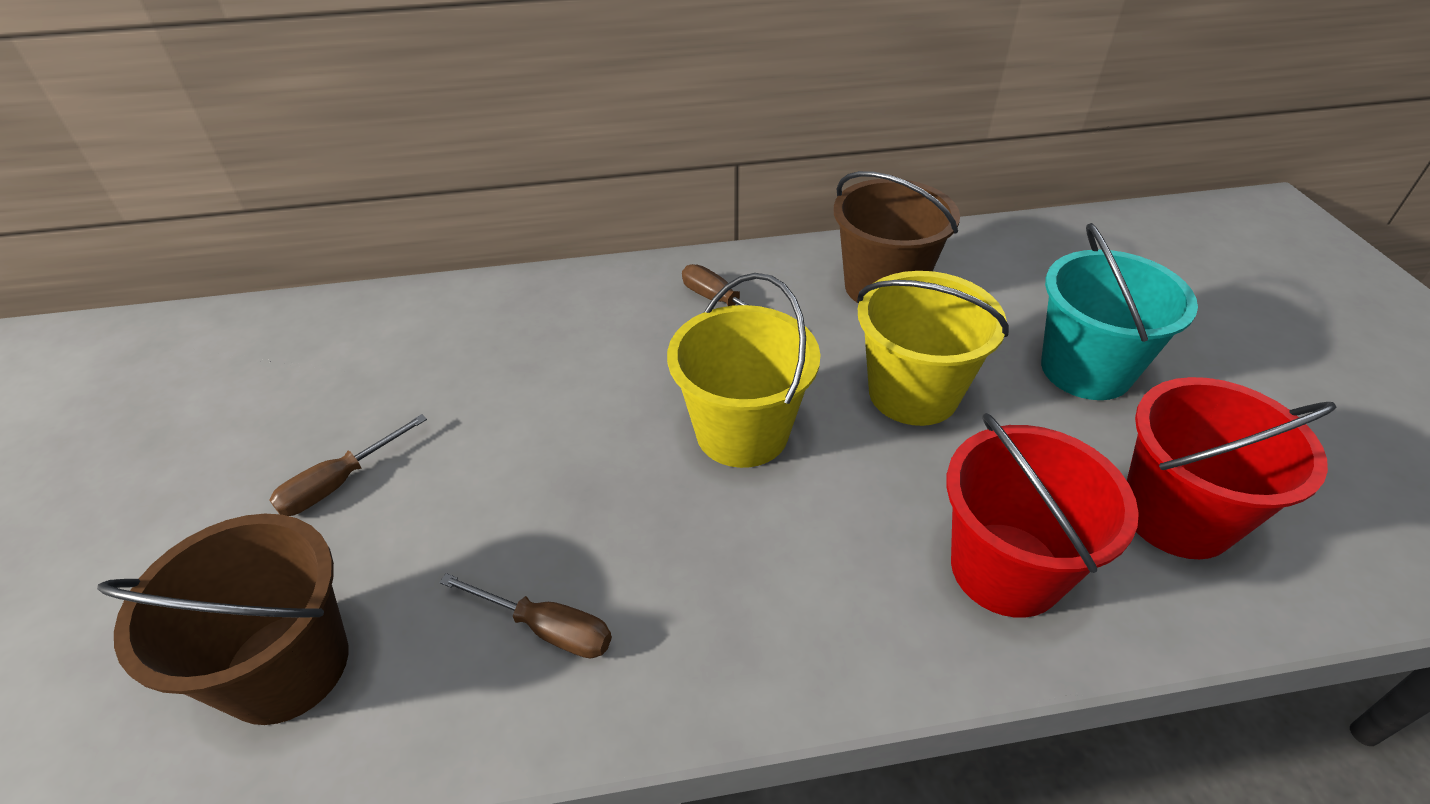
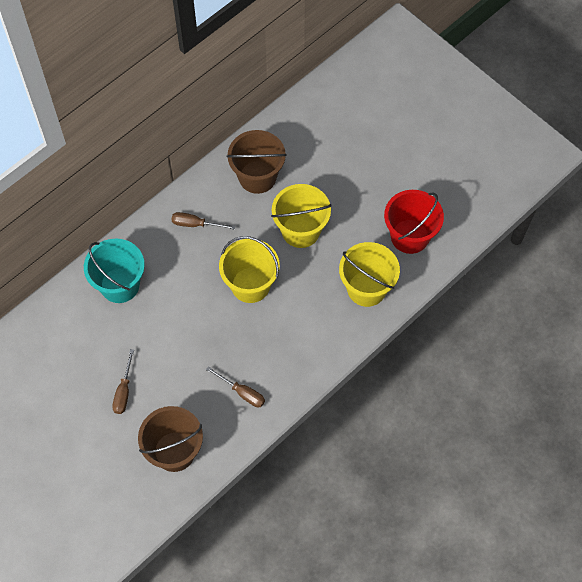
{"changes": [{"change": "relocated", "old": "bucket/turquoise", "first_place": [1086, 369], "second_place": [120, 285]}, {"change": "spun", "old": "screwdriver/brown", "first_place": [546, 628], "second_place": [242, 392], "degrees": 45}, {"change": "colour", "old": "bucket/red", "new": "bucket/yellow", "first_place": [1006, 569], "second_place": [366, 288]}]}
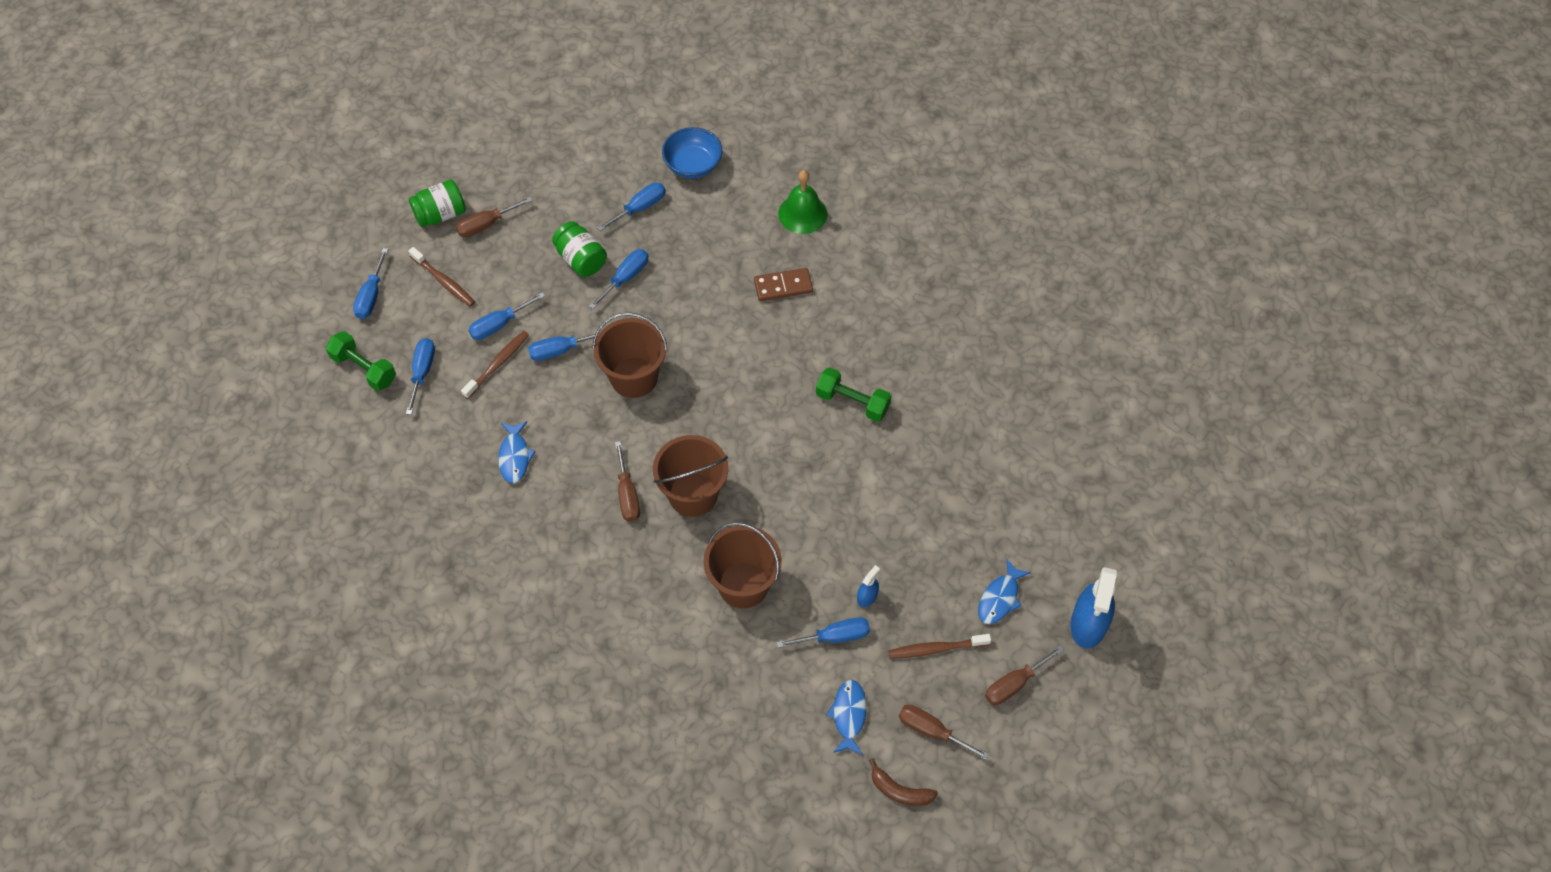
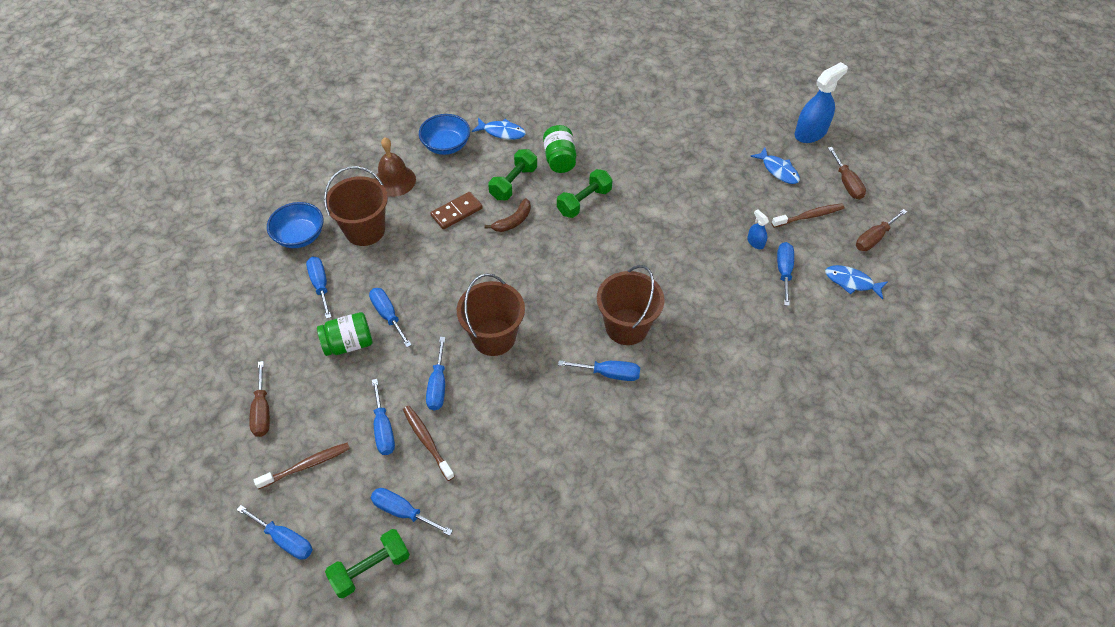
{"changes": [{"change": "relocated", "old": "bucket/brown", "first_place": [743, 585], "second_place": [365, 230]}, {"change": "colour", "old": "bell/green", "new": "bell/brown", "first_place": [802, 214], "second_place": [394, 180]}, {"change": "appeared", "new": "bowl/blue", "second_place": [446, 145]}, {"change": "spun", "old": "domino/brown", "first_place": [783, 286], "second_place": [457, 212], "degrees": 45}, {"change": "relocated", "old": "fish/blue", "first_place": [515, 457], "second_place": [502, 132]}, {"change": "relocated", "old": "banana/brown", "first_place": [899, 790], "second_place": [513, 221]}, {"change": "appeared", "new": "dumbbell/green", "second_place": [513, 183]}, {"change": "relocated", "old": "jar/green", "first_place": [440, 214], "second_place": [559, 159]}, {"change": "colour", "old": "screwdriver/brown", "new": "screwdriver/blue", "first_place": [627, 495], "second_place": [609, 373]}, {"change": "spun", "old": "toothbrush/brown", "first_place": [936, 649], "second_place": [809, 216], "degrees": -120}, {"change": "spun", "old": "spray bottle/blue", "first_place": [1088, 624], "second_place": [810, 133], "degrees": -75}]}
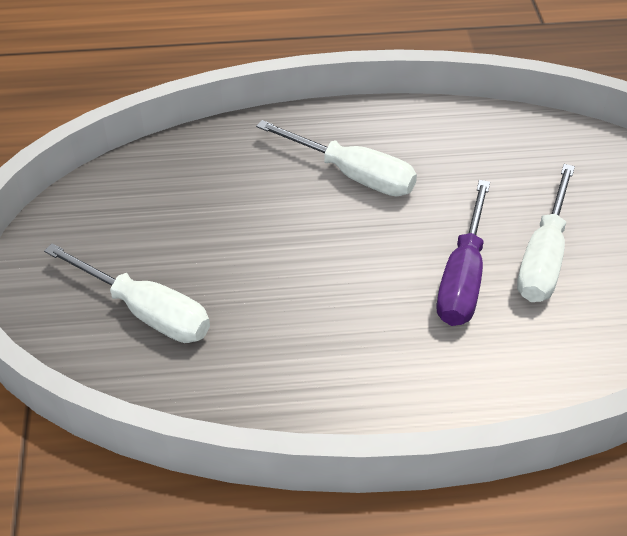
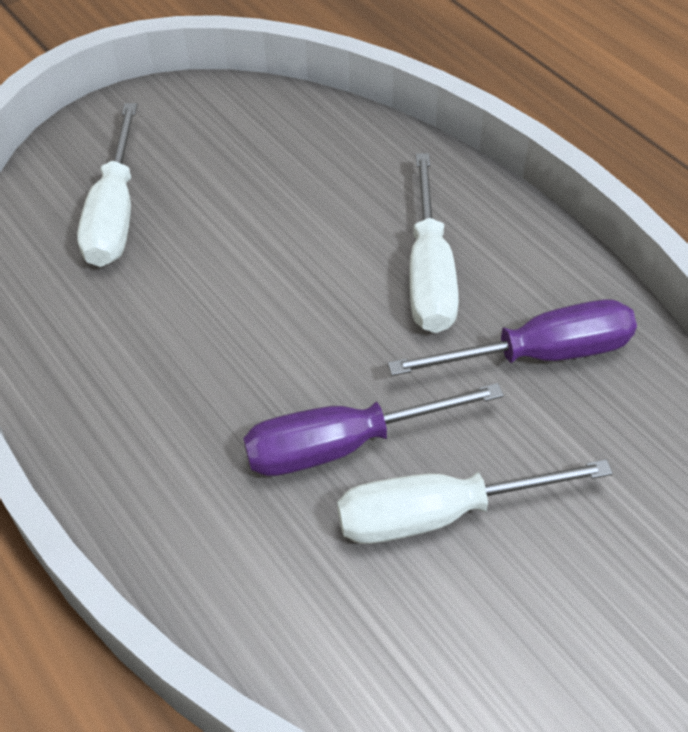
{"changes": [{"change": "appeared", "new": "screwdriver/purple", "second_place": [539, 354]}]}
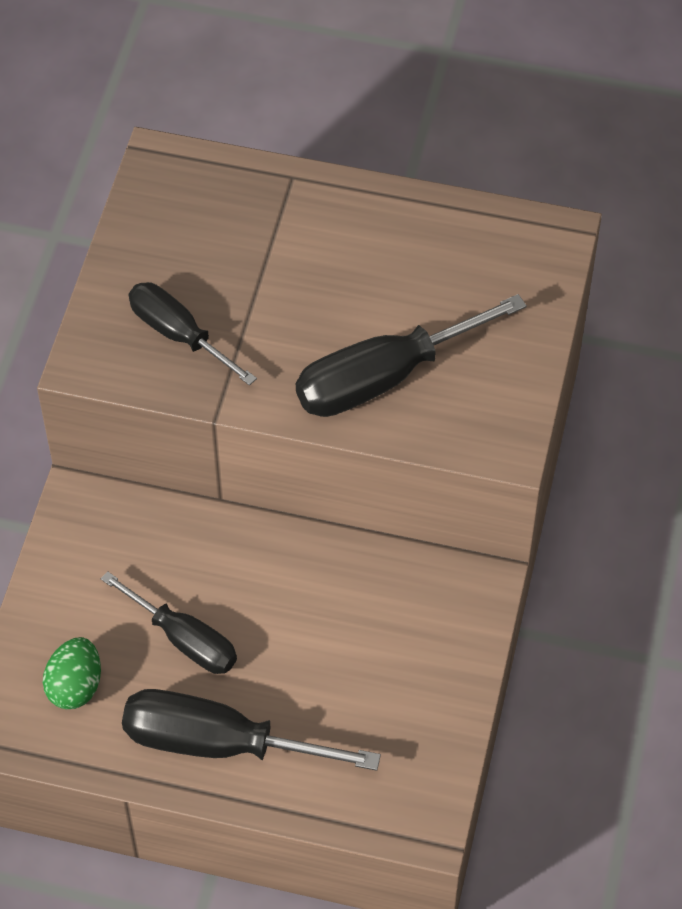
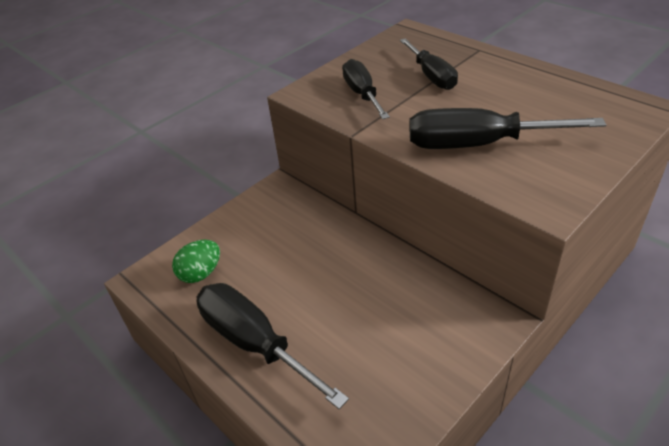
{"changes": [{"change": "relocated", "old": "screwdriver/black", "first_place": [184, 640], "second_place": [431, 76]}]}
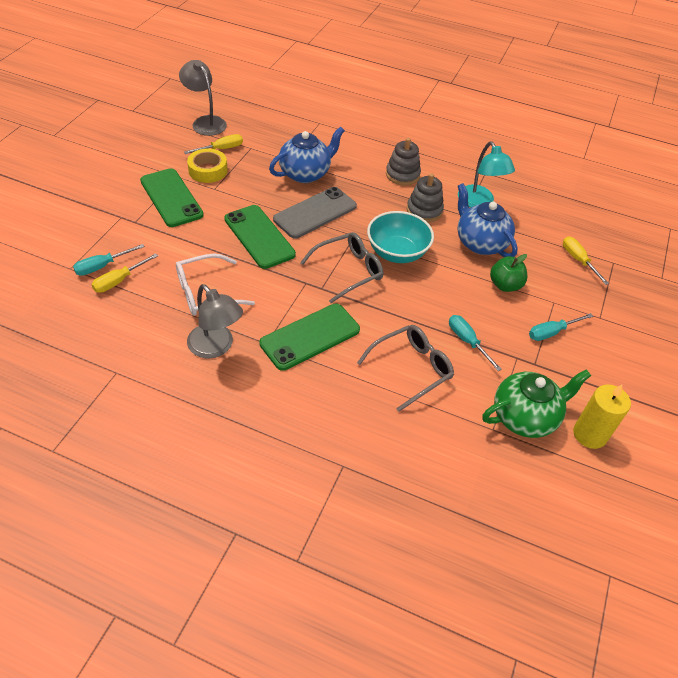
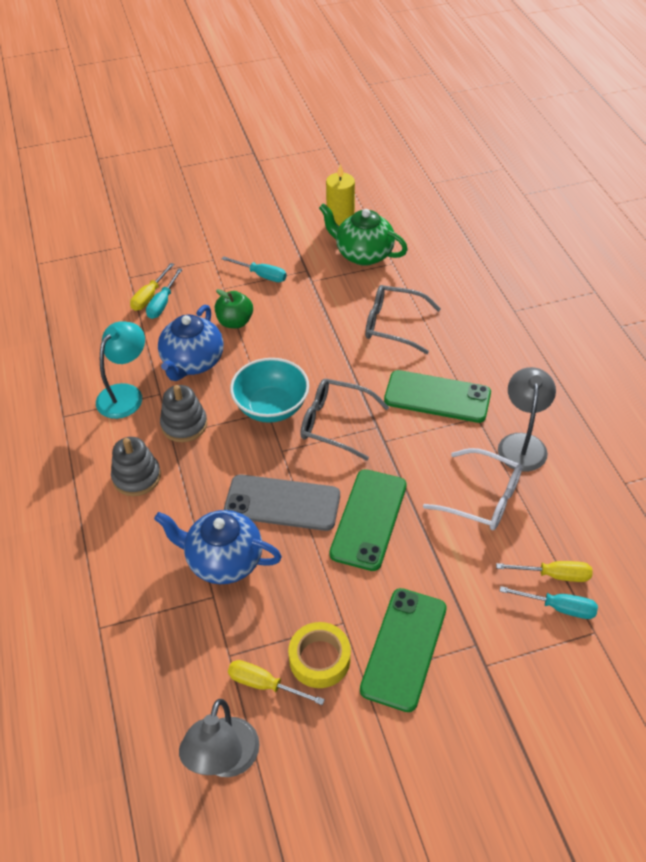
{"changes": [{"change": "relocated", "old": "screwdriver/turquoise", "first_place": [467, 341], "second_place": [163, 303]}]}
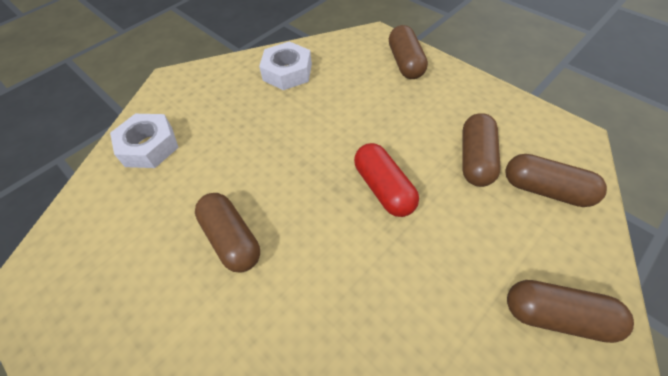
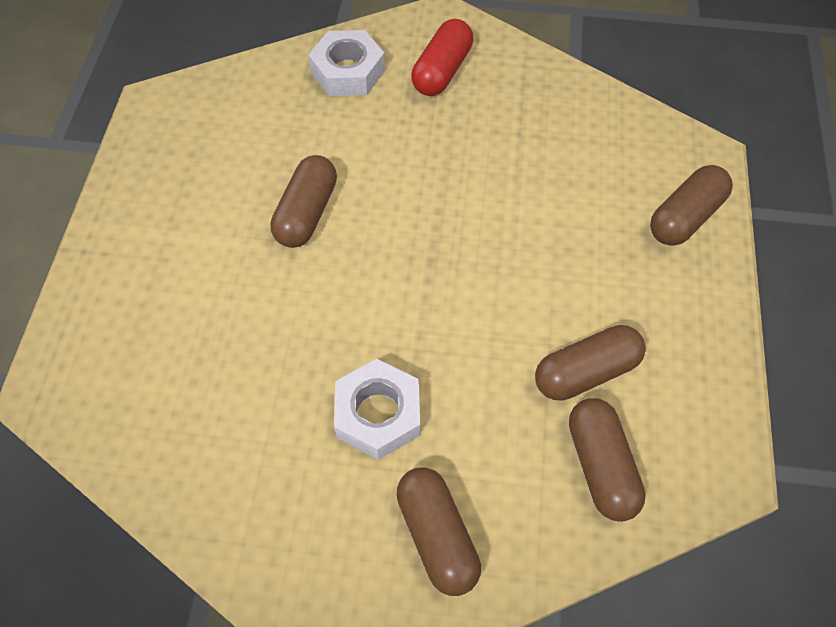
{"changes": [{"change": "relocated", "old": "nut/white", "first_place": [287, 72], "second_place": [378, 414]}, {"change": "relocated", "old": "capsule/red", "first_place": [383, 188], "second_place": [442, 71]}]}
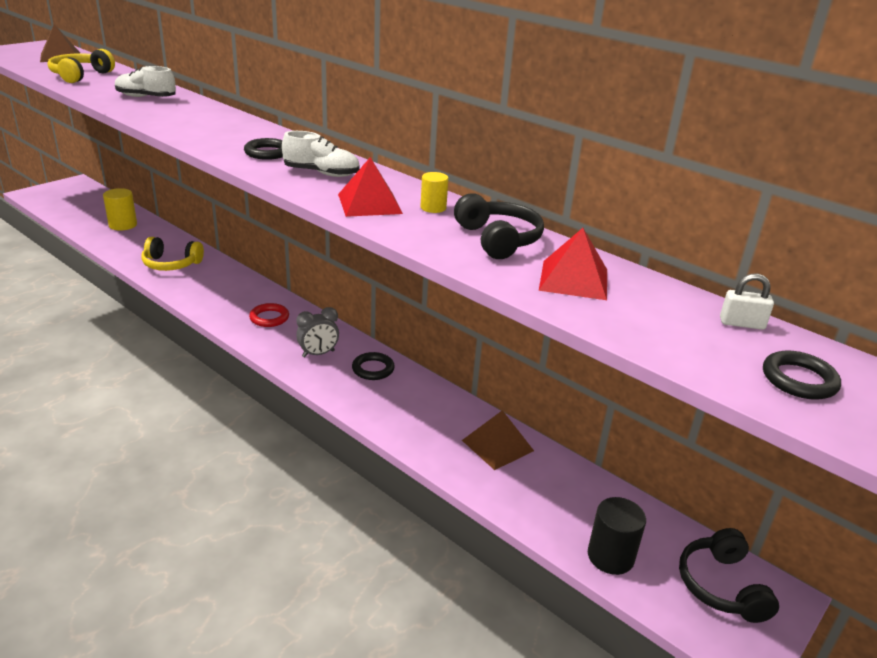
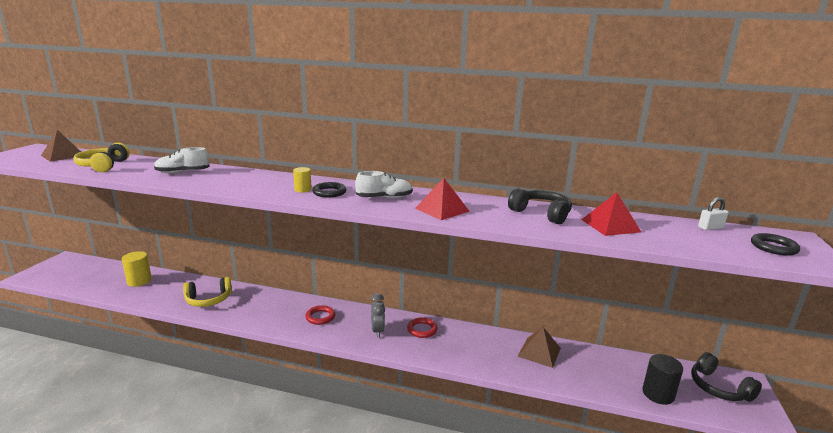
{"changes": [{"change": "relocated", "old": "cylinder/yellow", "first_place": [433, 208], "second_place": [303, 190]}, {"change": "spun", "old": "clock/grey", "first_place": [318, 354], "second_place": [377, 331], "degrees": -45}, {"change": "colour", "old": "ring/black", "new": "ring/red", "first_place": [373, 369], "second_place": [422, 330]}]}
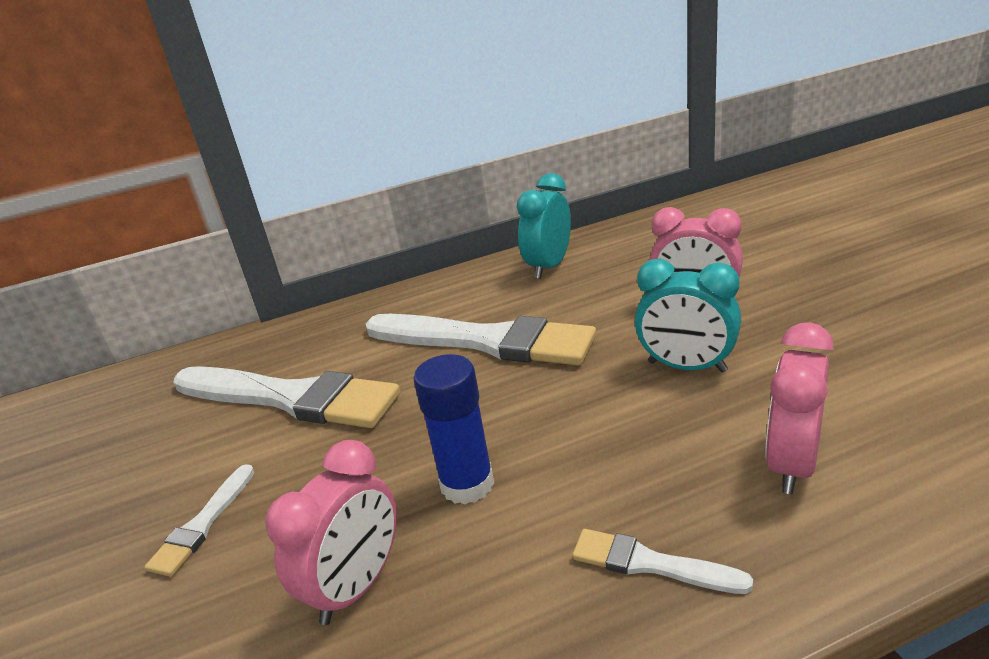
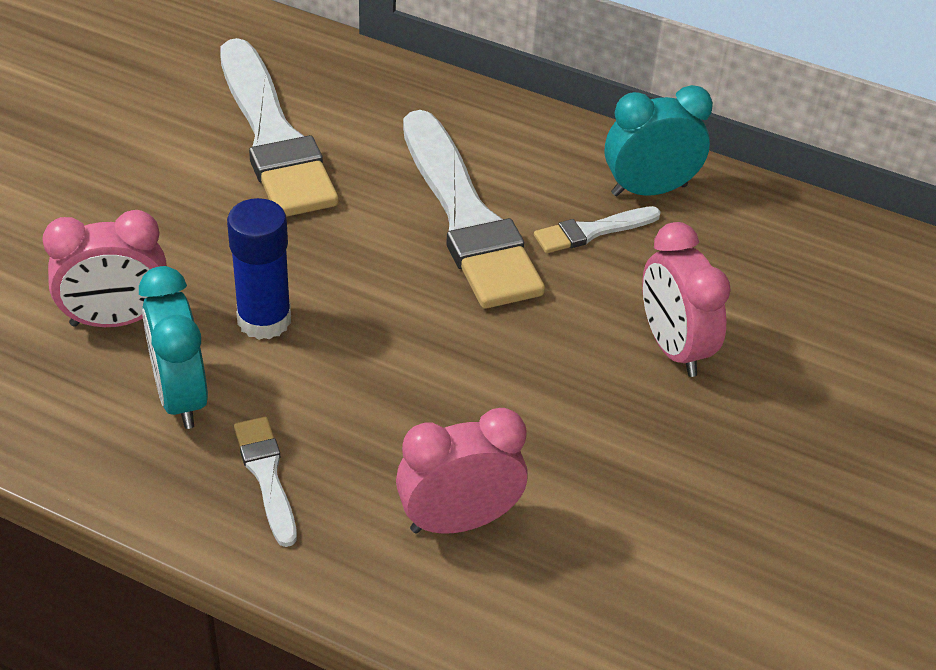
{"changes": [{"change": "relocated", "old": "clock/turquoise", "first_place": [687, 367], "second_place": [181, 397]}, {"change": "relocated", "old": "brush/white", "first_place": [203, 524], "second_place": [592, 231]}]}
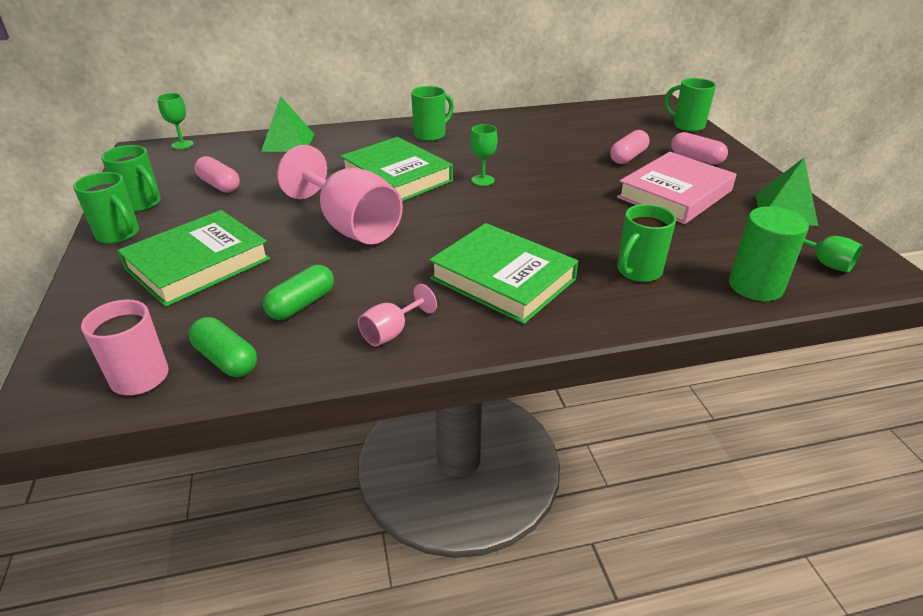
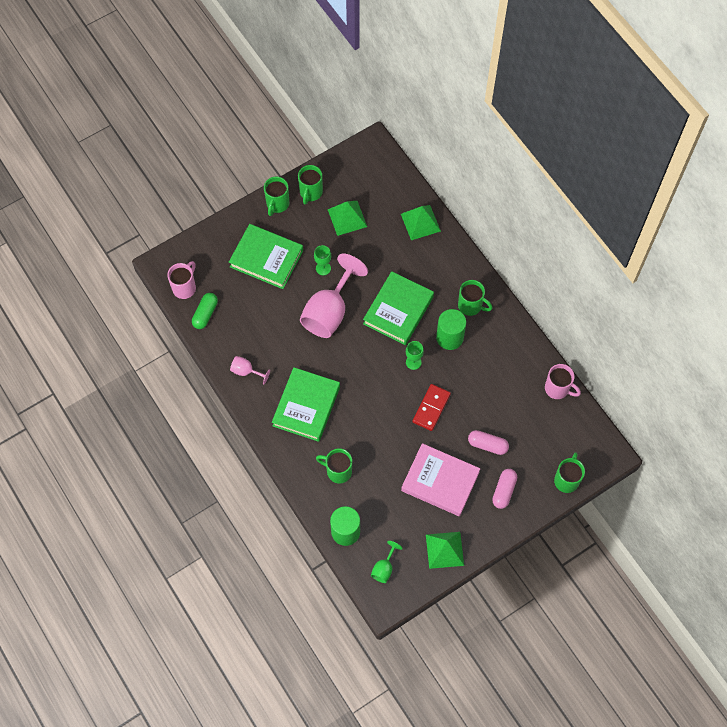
{"changes": [{"change": "relocated", "old": "goblet/green", "first_place": [182, 145], "second_place": [323, 268]}, {"change": "exchanged", "old": "capsule/pink", "new": "pyramid/green", "first_place": [219, 185], "second_place": [347, 218]}, {"change": "appeared", "new": "domino/red", "second_place": [431, 408]}, {"change": "appeared", "new": "cylinder/green", "second_place": [449, 337]}, {"change": "appeared", "new": "mug/pink", "second_place": [558, 389]}, {"change": "missing", "old": "capsule/green", "first_place": [302, 304]}]}
